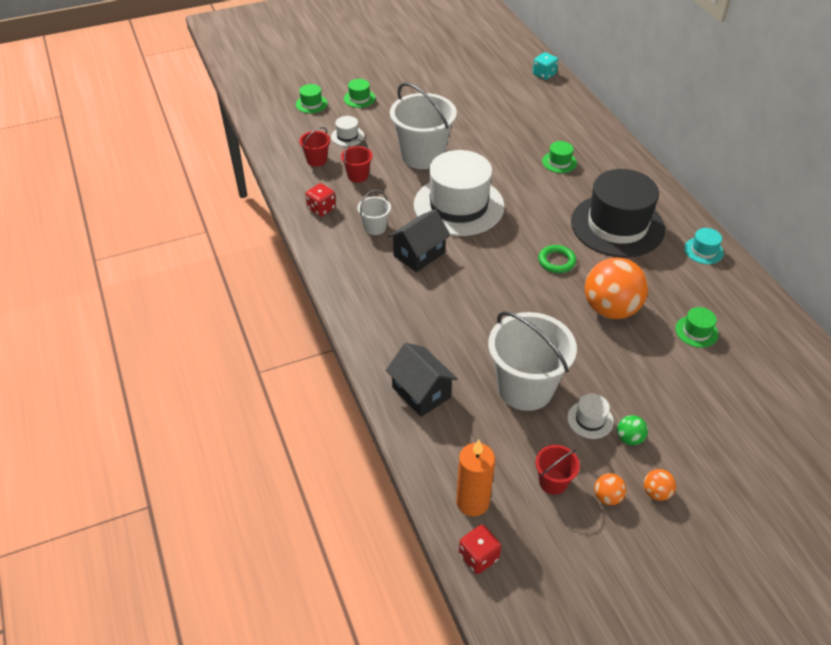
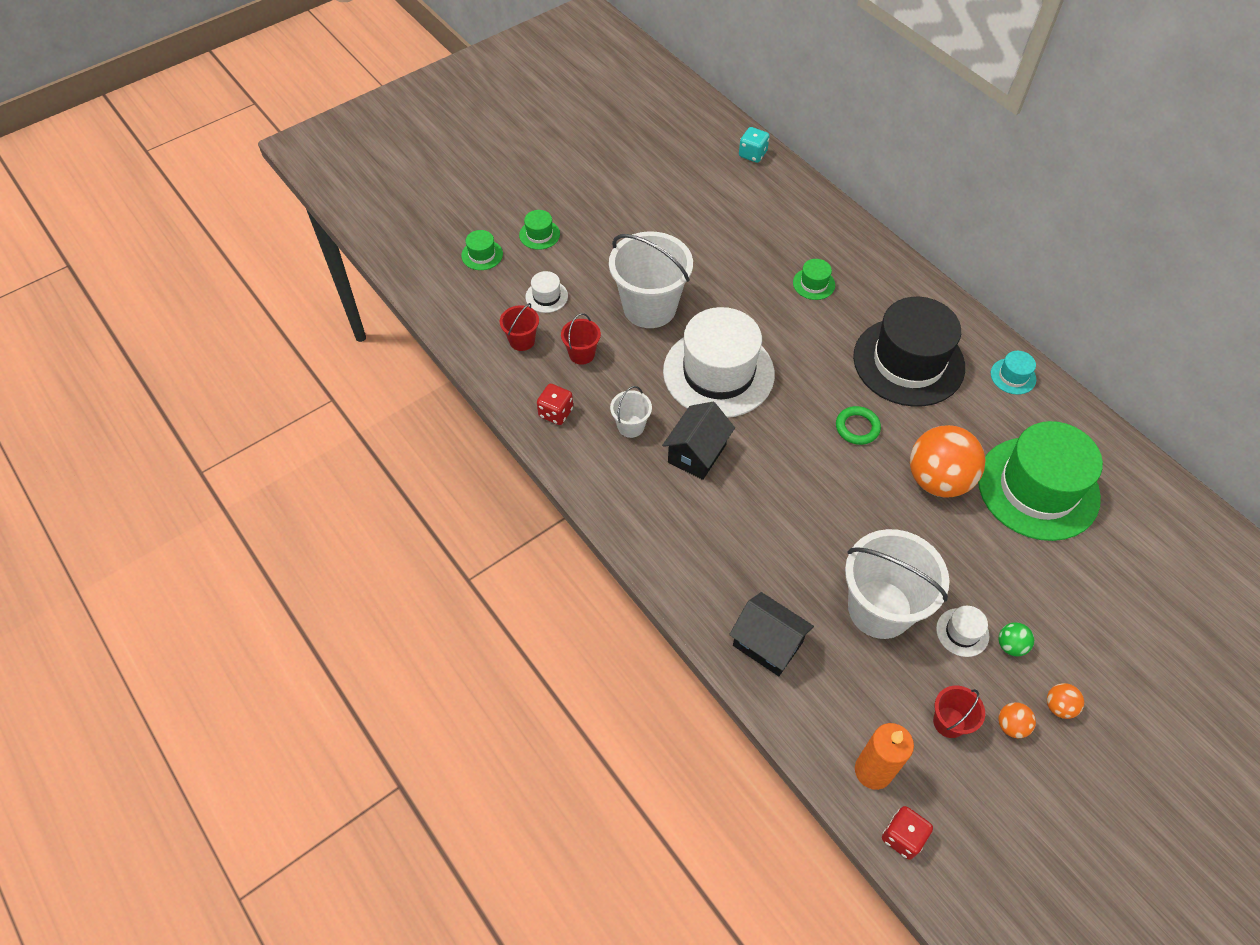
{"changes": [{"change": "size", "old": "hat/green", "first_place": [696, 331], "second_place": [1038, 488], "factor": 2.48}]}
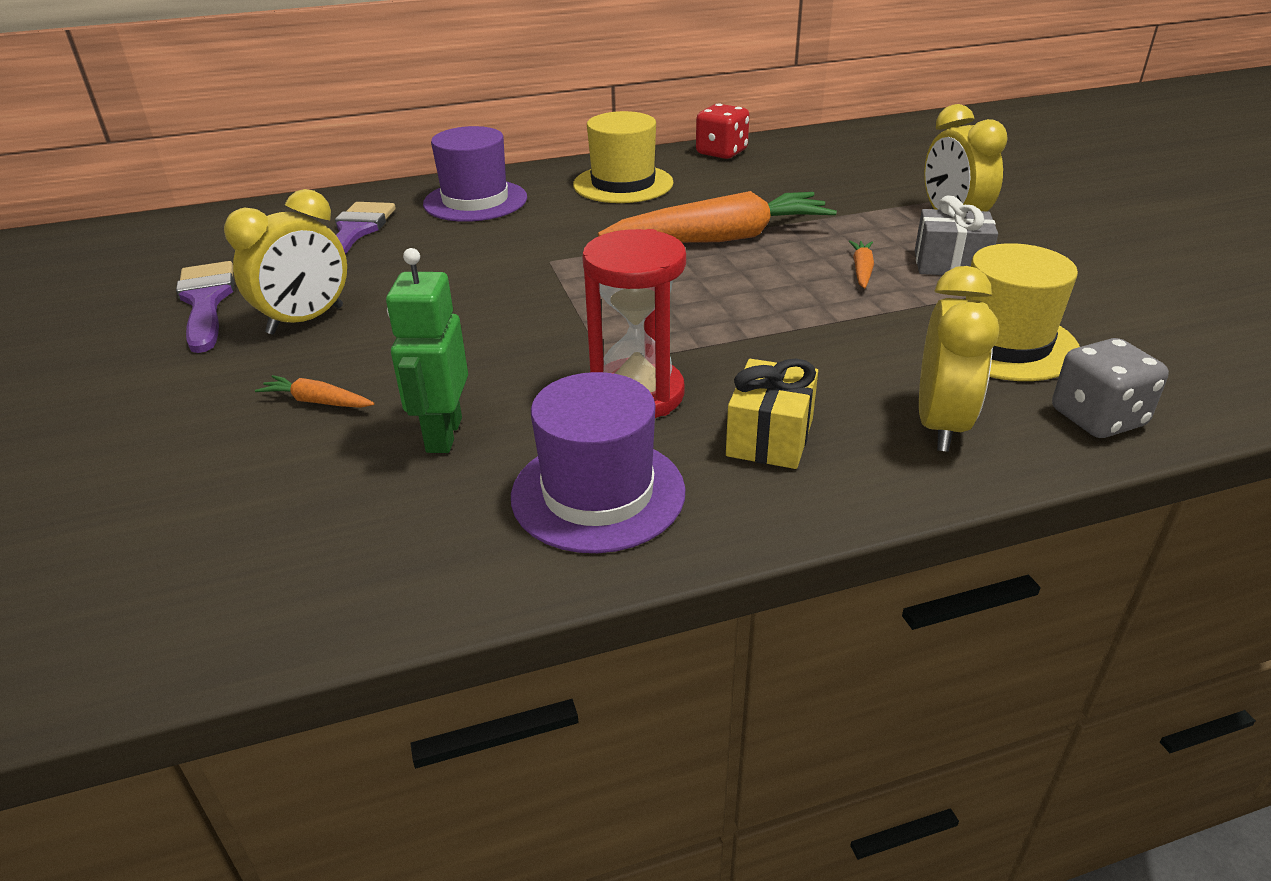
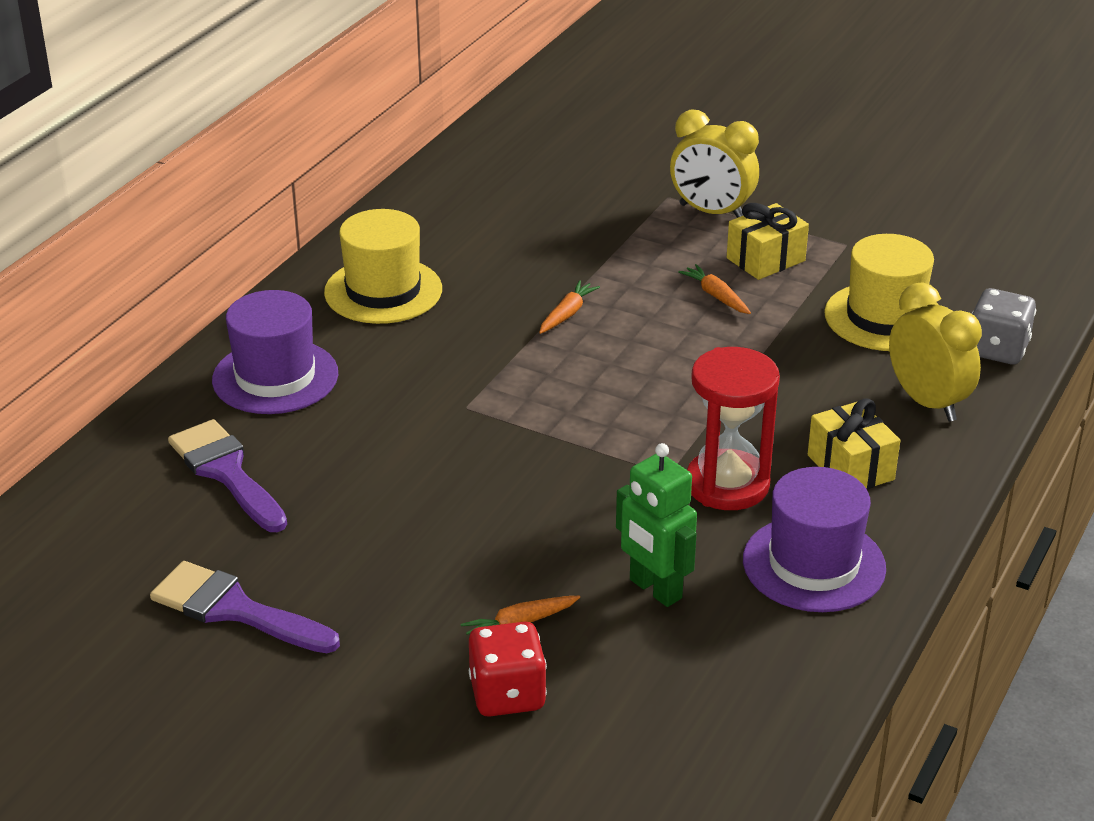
{"changes": [{"change": "relocated", "old": "dice/red", "first_place": [721, 152], "second_place": [507, 694]}, {"change": "size", "old": "carrot/orange", "first_place": [721, 238], "second_place": [567, 314], "factor": 0.41}, {"change": "colour", "old": "gift/grey", "new": "gift/yellow", "first_place": [950, 264], "second_place": [765, 259]}, {"change": "missing", "old": "clock/yellow", "first_place": [306, 320]}]}
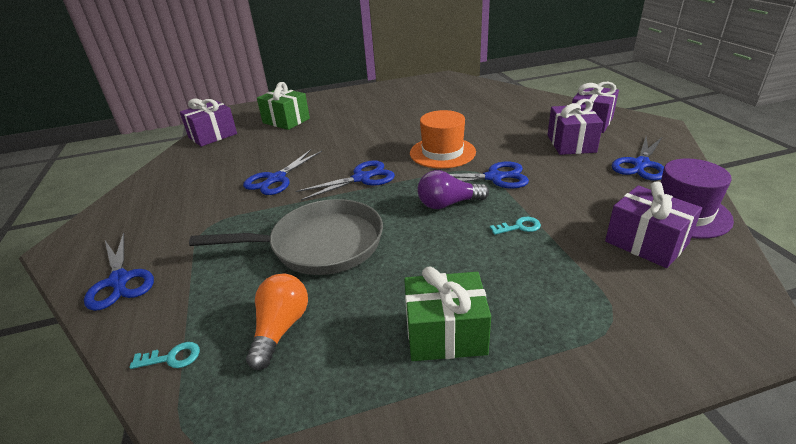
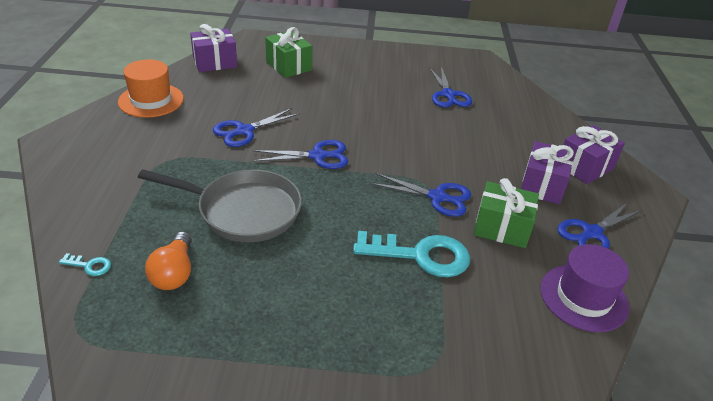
{"changes": [{"change": "relocated", "old": "hat/orange", "first_place": [442, 152], "second_place": [151, 100]}, {"change": "spun", "old": "light bulb/orange", "first_place": [280, 329], "second_place": [174, 273], "degrees": 150}, {"change": "size", "old": "key/turquoise", "first_place": [519, 227], "second_place": [421, 256], "factor": 2.39}, {"change": "relocated", "old": "scissors/blue", "first_place": [119, 281], "second_place": [448, 95]}, {"change": "relocated", "old": "gift/green", "first_place": [445, 334], "second_place": [502, 228]}, {"change": "missing", "old": "light bulb/purple", "first_place": [448, 204]}, {"change": "missing", "old": "gift/purple", "first_place": [646, 243]}]}
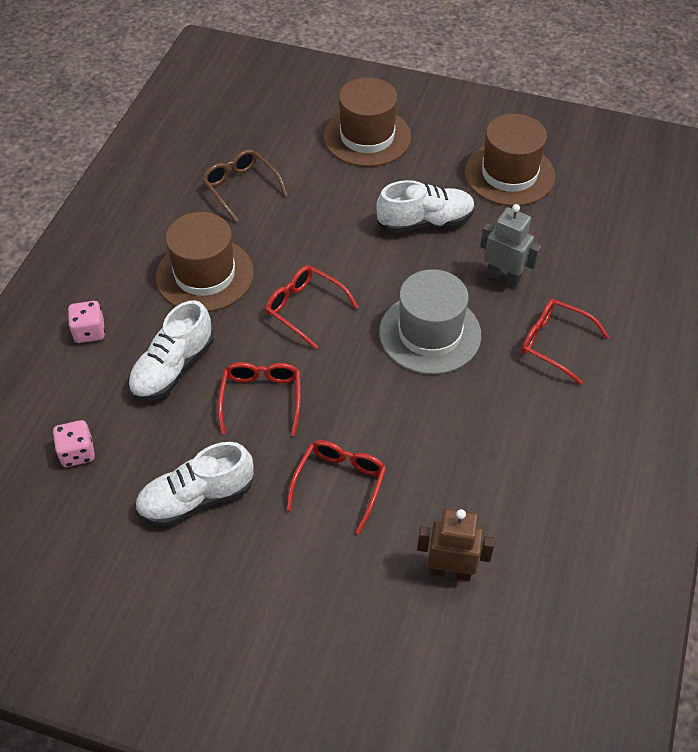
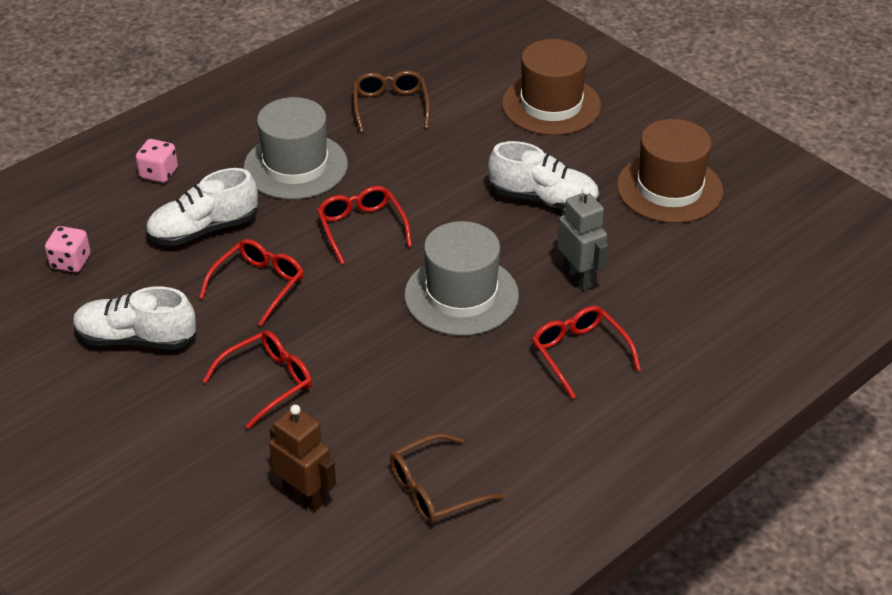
{"changes": [{"change": "colour", "old": "hat/brown", "new": "hat/grey", "first_place": [205, 275], "second_place": [295, 166]}, {"change": "appeared", "new": "glasses/brown", "second_place": [435, 489]}]}
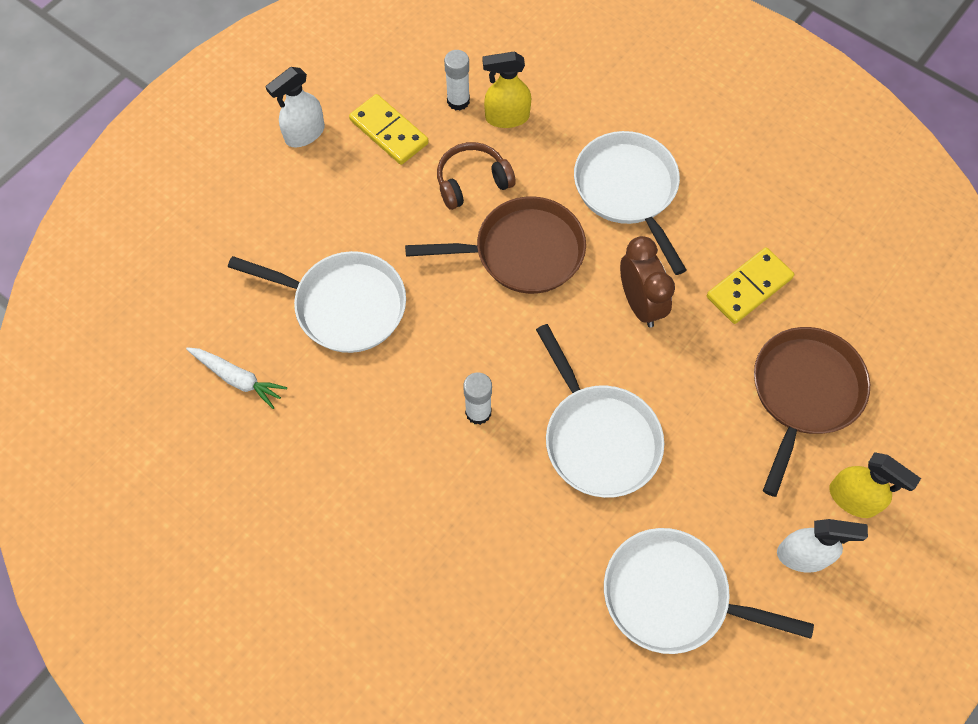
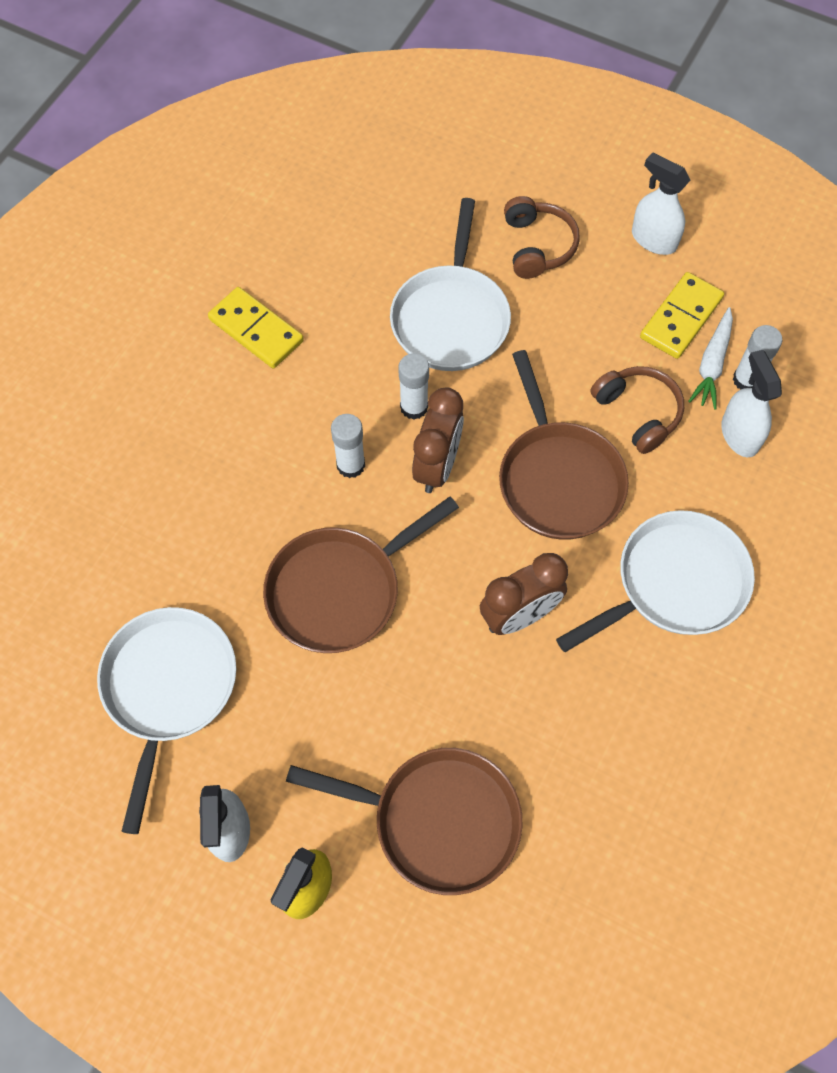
{"changes": [{"change": "relocated", "old": "domino/yellow", "first_place": [749, 287], "second_place": [256, 330]}, {"change": "colour", "old": "pan/white", "new": "pan/brown", "first_place": [598, 438], "second_place": [340, 590]}, {"change": "appeared", "new": "glue stick/white", "second_place": [414, 407]}, {"change": "appeared", "new": "clock/brown", "second_place": [437, 466]}, {"change": "appeared", "new": "headphones/brown", "second_place": [537, 246]}, {"change": "relocated", "old": "carrot/white", "first_place": [238, 379], "second_place": [712, 364]}, {"change": "colour", "old": "spray bottle/yellow", "new": "spray bottle/white", "first_place": [507, 117], "second_place": [739, 434]}]}
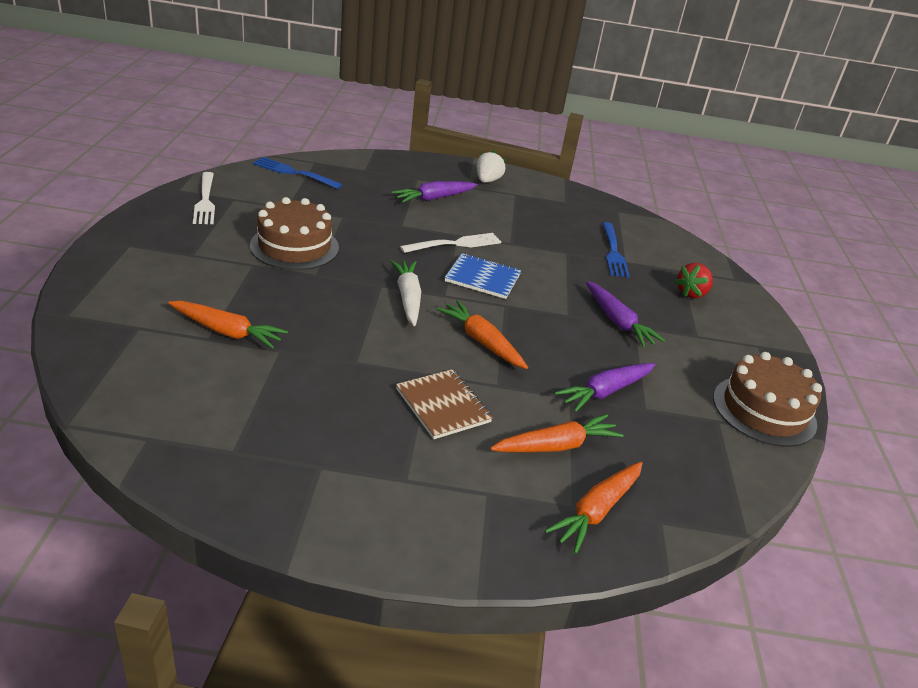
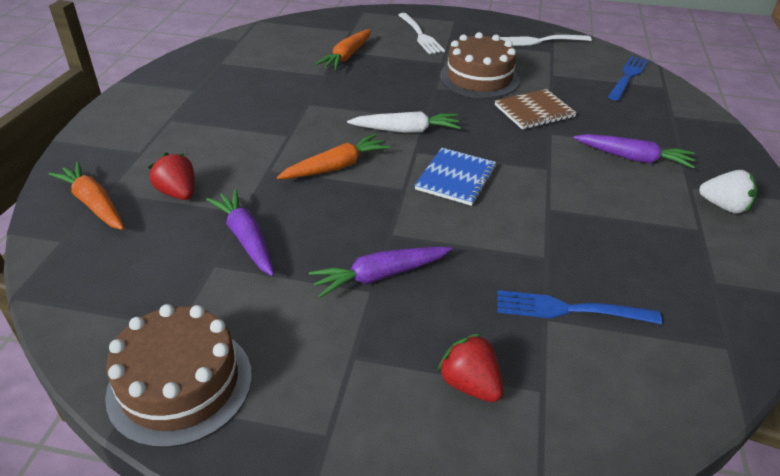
{"changes": [{"change": "exchanged", "old": "carrot/orange", "new": "strawberry/red", "first_place": [556, 446], "second_place": [178, 193]}, {"change": "relocated", "old": "fork/white", "first_place": [454, 244], "second_place": [420, 35]}, {"change": "relocated", "old": "notebook/brown", "first_place": [443, 405], "second_place": [534, 111]}, {"change": "spun", "old": "carrot/purple", "first_place": [434, 198], "second_place": [633, 158], "degrees": 135}]}
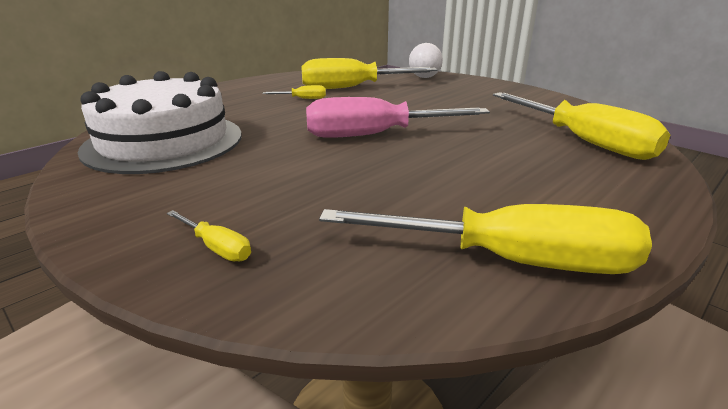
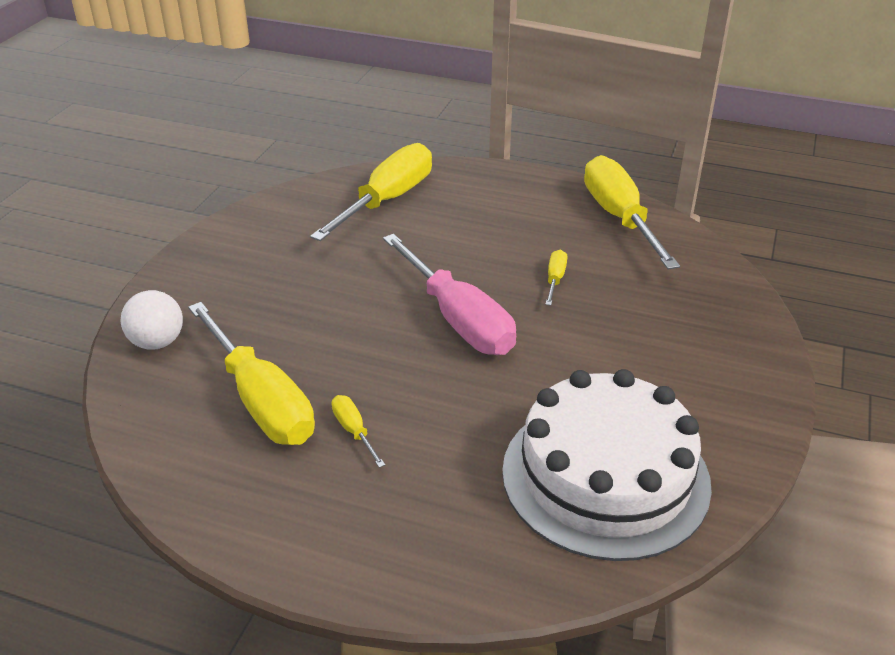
{"changes": [{"change": "relocated", "old": "screwdriver/yellow", "first_place": [217, 248], "second_place": [555, 279]}]}
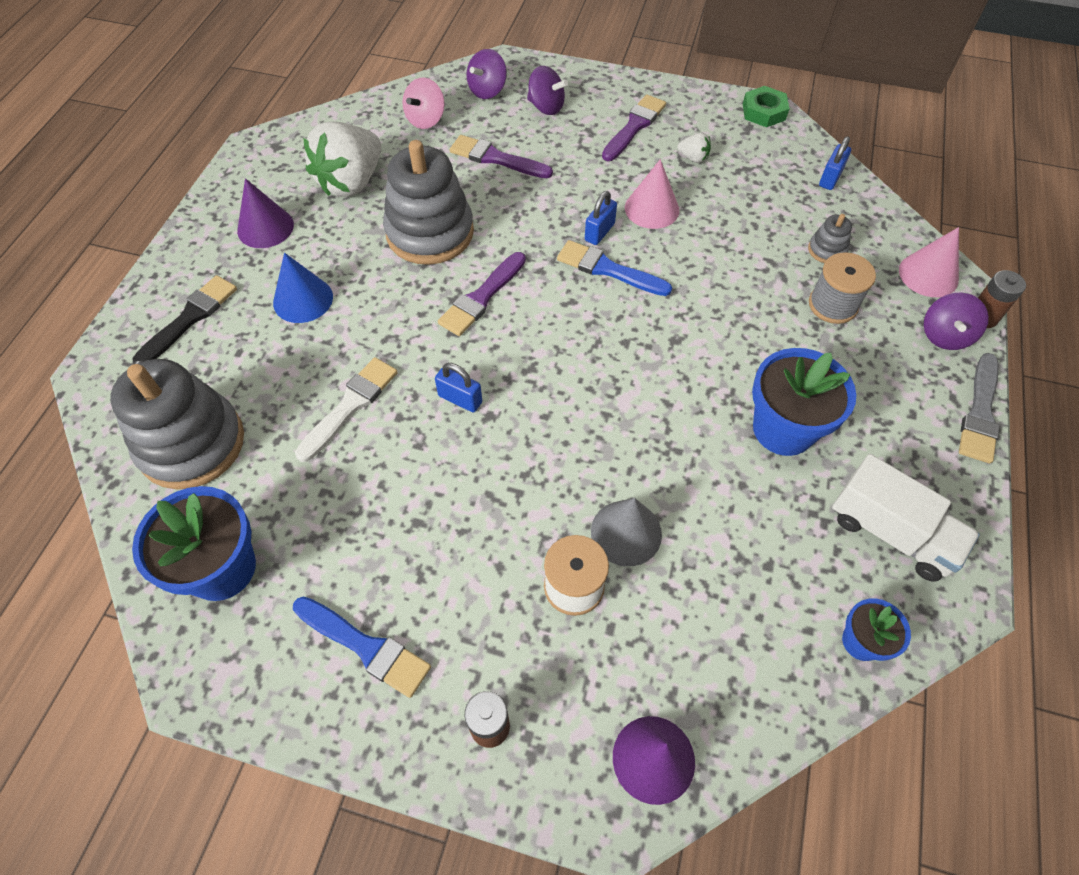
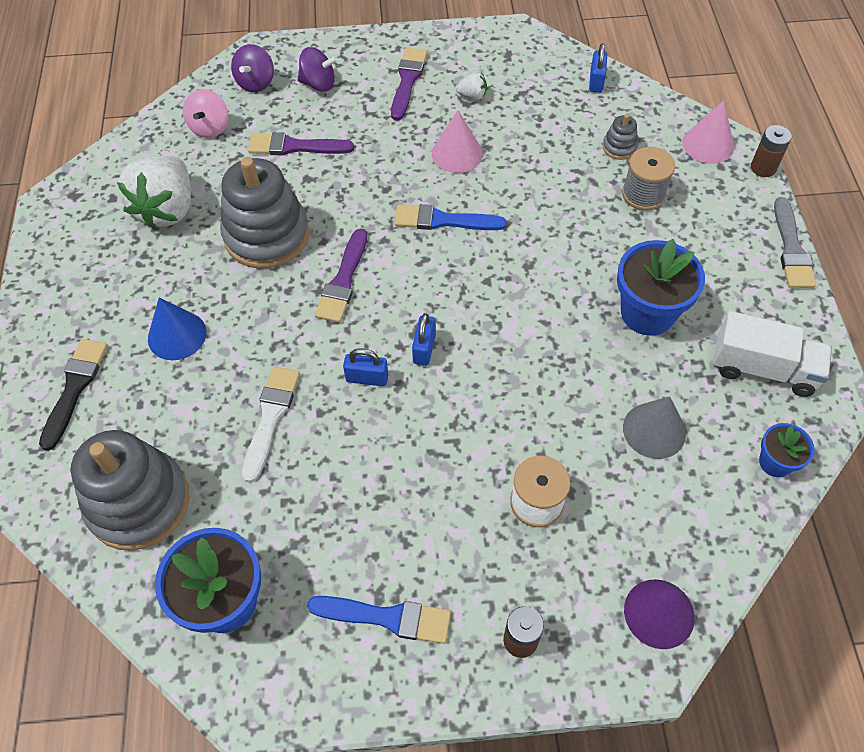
{"changes": [{"change": "relocated", "old": "padlock/blue", "first_place": [599, 232], "second_place": [424, 349]}, {"change": "relocated", "old": "cone/grey", "first_place": [626, 532], "second_place": [654, 430]}, {"change": "missing", "old": "cone/purple", "first_place": [265, 227]}, {"change": "missing", "old": "nut/green", "first_place": [764, 112]}, {"change": "missing", "old": "spinning top/purple", "first_place": [944, 335]}]}
